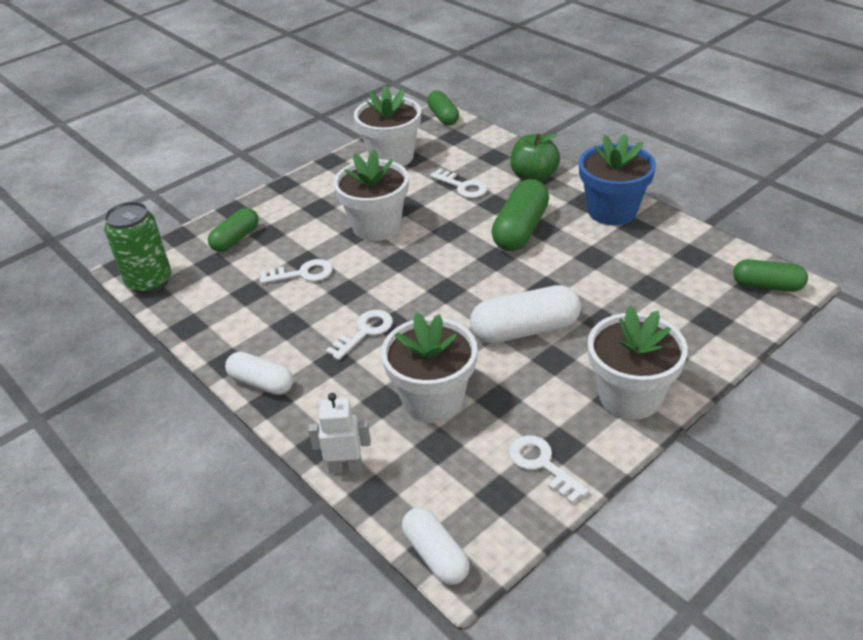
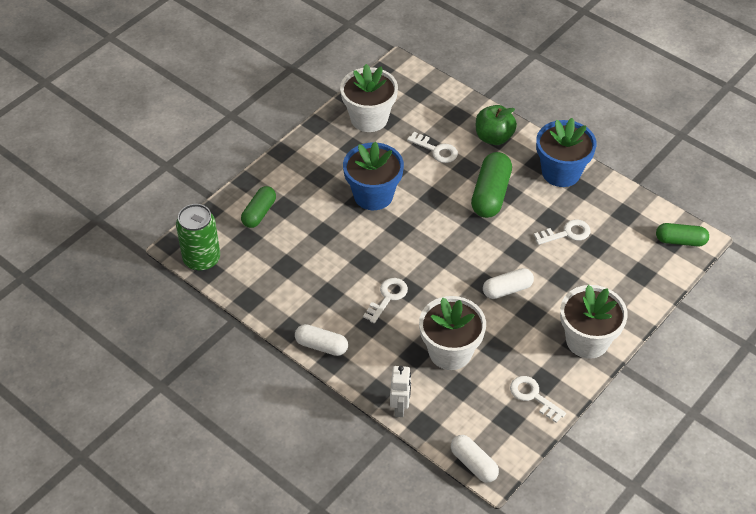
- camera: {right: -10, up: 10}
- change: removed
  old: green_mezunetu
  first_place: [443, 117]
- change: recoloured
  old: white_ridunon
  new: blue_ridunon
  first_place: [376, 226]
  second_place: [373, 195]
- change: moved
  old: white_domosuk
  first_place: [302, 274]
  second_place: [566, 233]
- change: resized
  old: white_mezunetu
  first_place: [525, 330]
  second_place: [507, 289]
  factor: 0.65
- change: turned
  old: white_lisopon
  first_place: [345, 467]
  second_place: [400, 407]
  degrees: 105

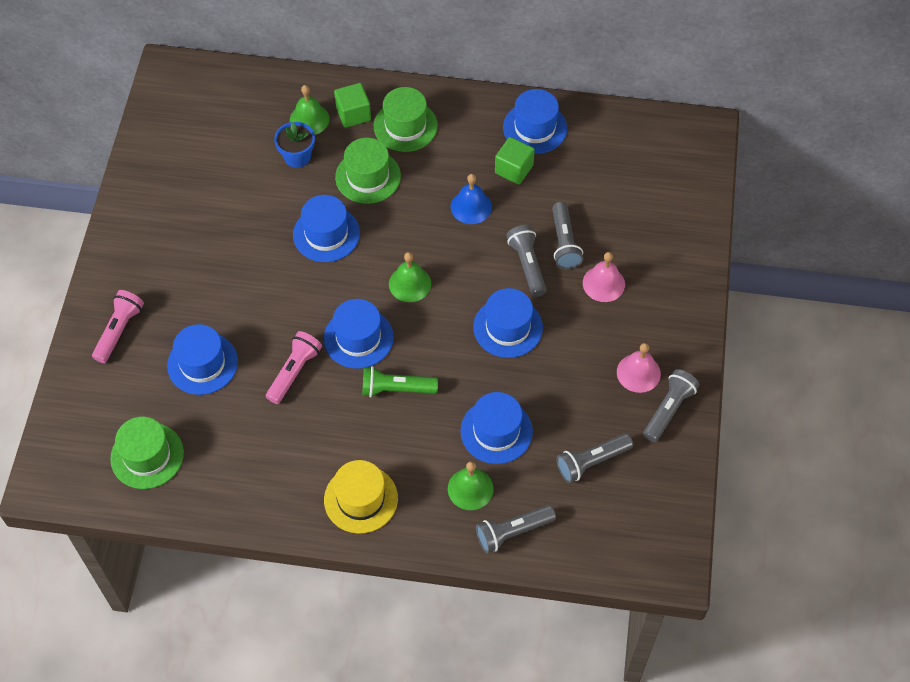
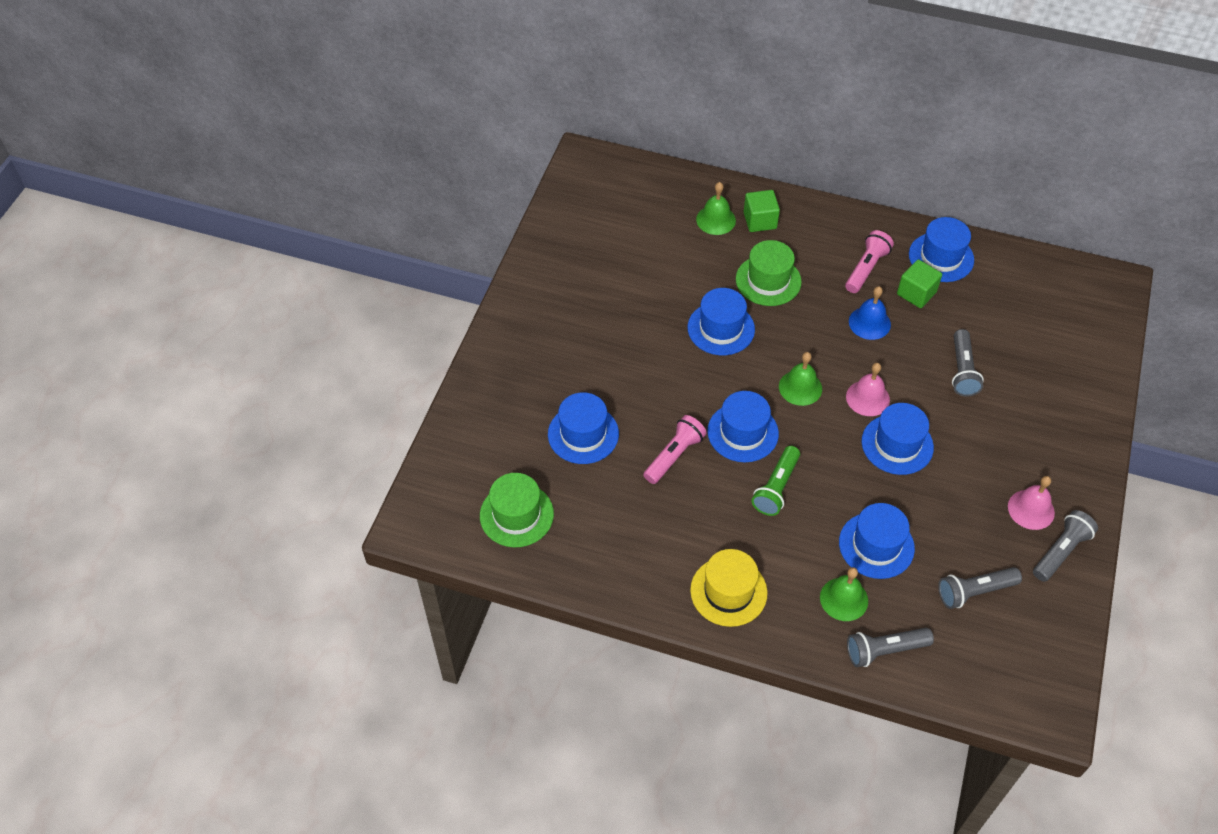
- camera: {right: 10, up: -5}
- change: removed
  old: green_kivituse
  first_place: [405, 126]
- change: removed
  old: blue_ridunon
  first_place: [297, 157]
- change: removed
  old: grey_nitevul
  first_place: [527, 265]
- change: moved
  old: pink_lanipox
  first_place: [603, 283]
  second_place: [867, 398]
- change: moved
  old: pink_nitevul
  first_place: [119, 331]
  second_place: [866, 269]
- change: turned
  old: green_nitevul
  first_place: [396, 389]
  second_place: [776, 488]
  degrees: -75

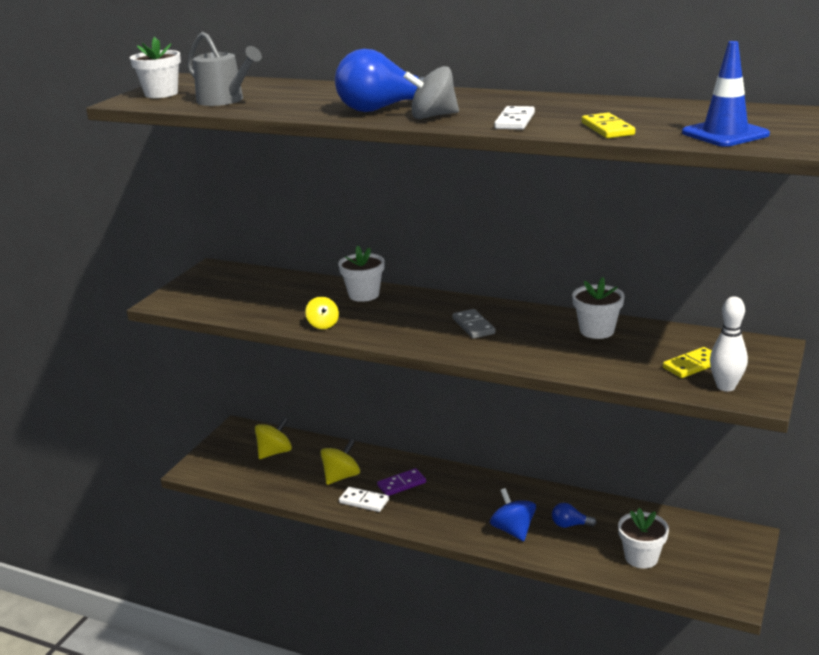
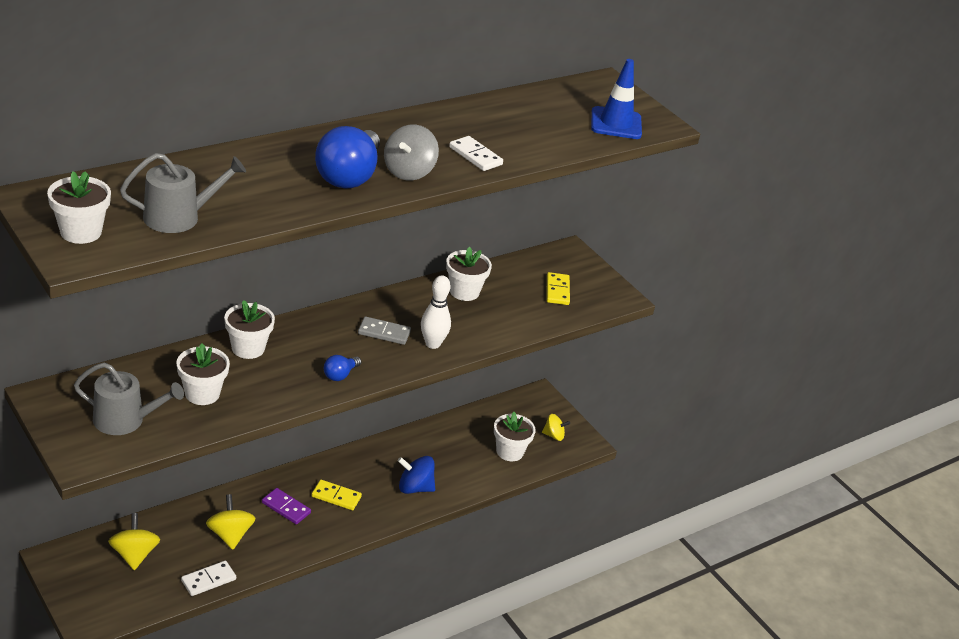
- camera: {right: -65, up: 10}
- change: moved
  old: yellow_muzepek
  first_place: [607, 129]
  second_place: [336, 497]
- change: moved
  old: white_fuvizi
  first_place: [725, 387]
  second_place: [432, 344]
- change: moved
  old: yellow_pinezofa
  first_place: [323, 325]
  second_place: [553, 435]
- change: turned
  old: purple_muzepek
  first_place: [401, 484]
  second_place: [286, 508]
  degrees: -60
- change: moved
  old: white_muzepek
  first_place: [364, 501]
  second_place: [208, 580]
- change: moved
  old: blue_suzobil
  first_place: [570, 525]
  second_place: [340, 375]
- change: added
  new: white_ridunon
  second_place: [202, 394]
- change: added
  new: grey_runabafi
  second_place: [125, 420]

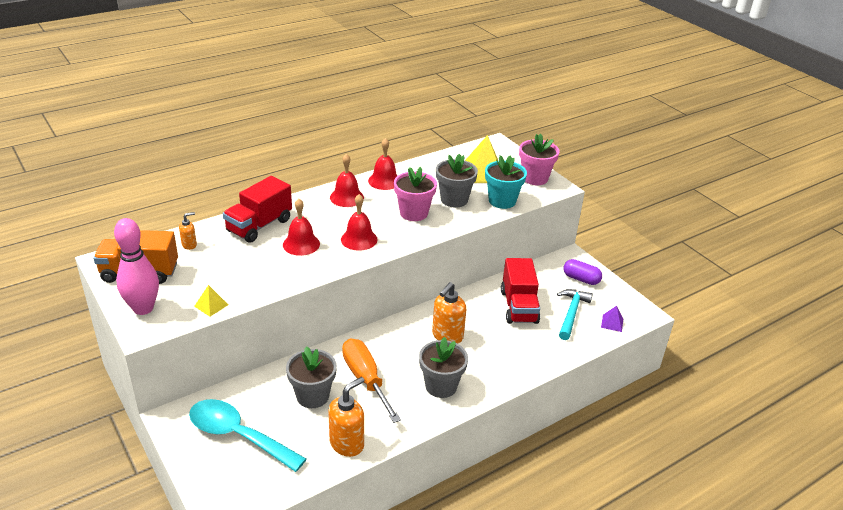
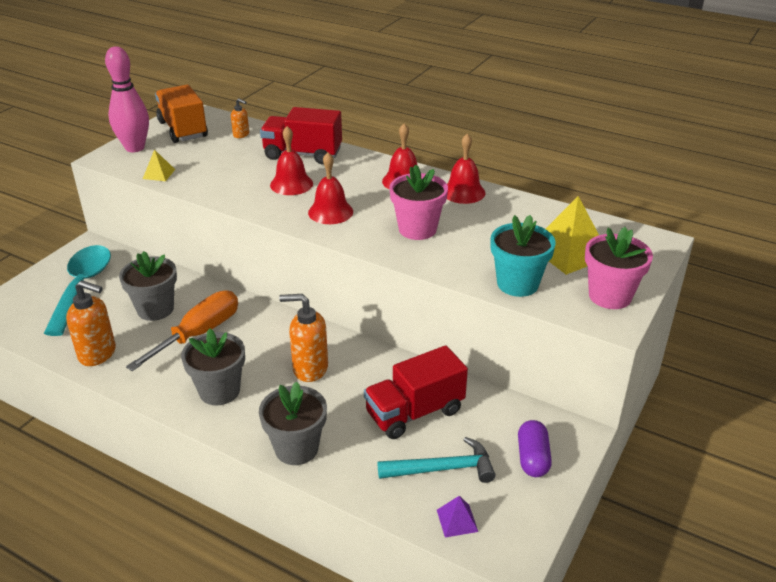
- camera: {right: 65, up: 0}
- change: moved
  old: grey_ridunon
  first_place: [454, 200]
  second_place: [296, 448]

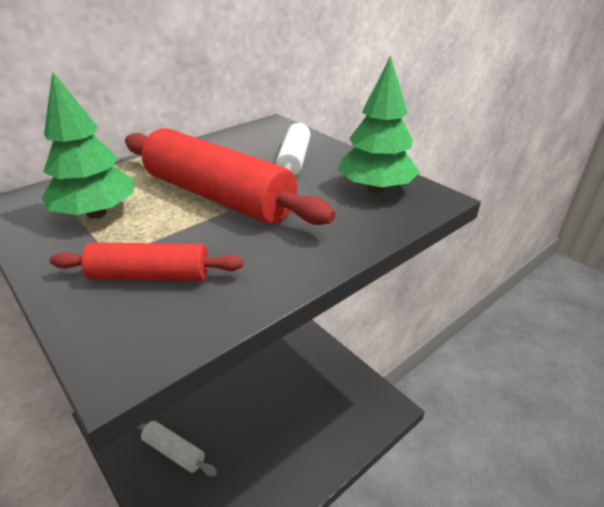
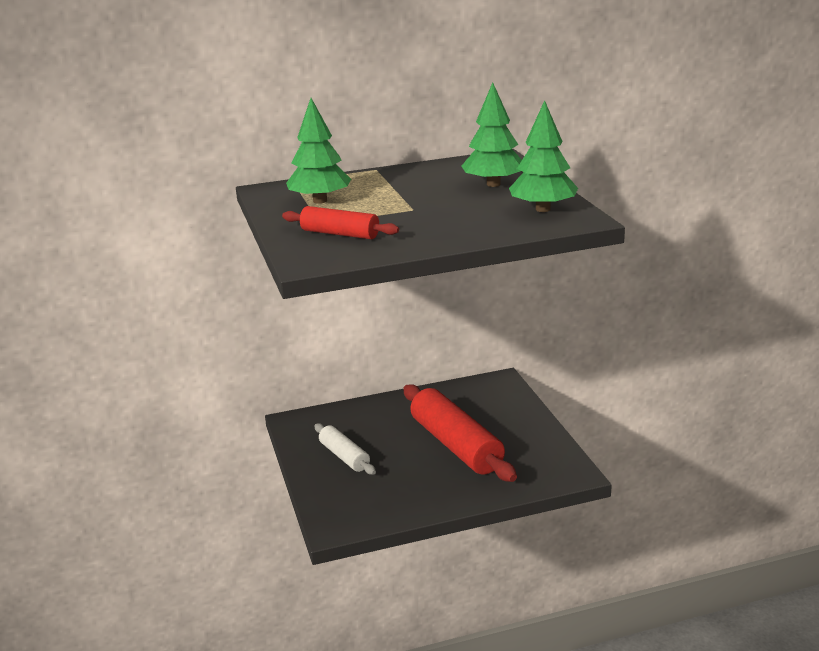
- camera: {right: 25, up: -10}
- change: replaced
  old: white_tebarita
  new: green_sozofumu
  first_place: [294, 160]
  second_place: [493, 184]
- change: moved
  old: red_tebarita
  first_place: [218, 196]
  second_place: [456, 445]

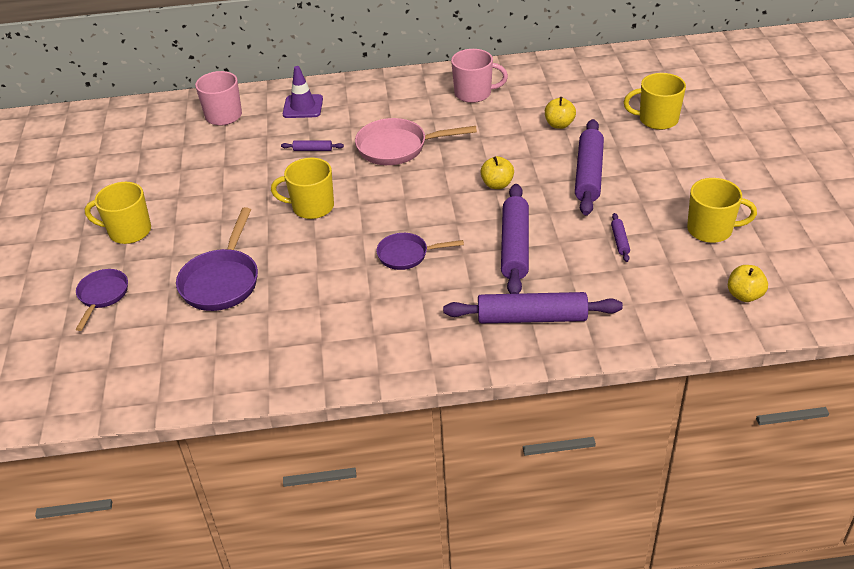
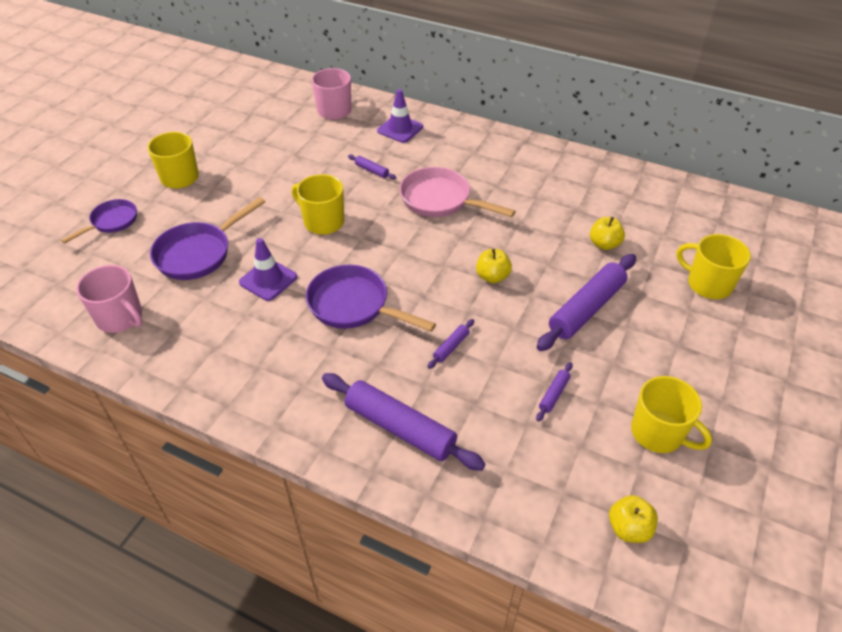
- camera: {right: 30, up: 5}
- change: moved
  old: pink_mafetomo
  first_place: [474, 93]
  second_place: [120, 318]
- change: resized
  old: purple_tebarita
  first_place: [514, 247]
  second_place: [451, 347]
  factor: 0.44
- change: resized
  old: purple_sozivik
  first_place: [407, 255]
  second_place: [354, 305]
  factor: 1.58
- change: added
  new: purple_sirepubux
  second_place: [268, 280]

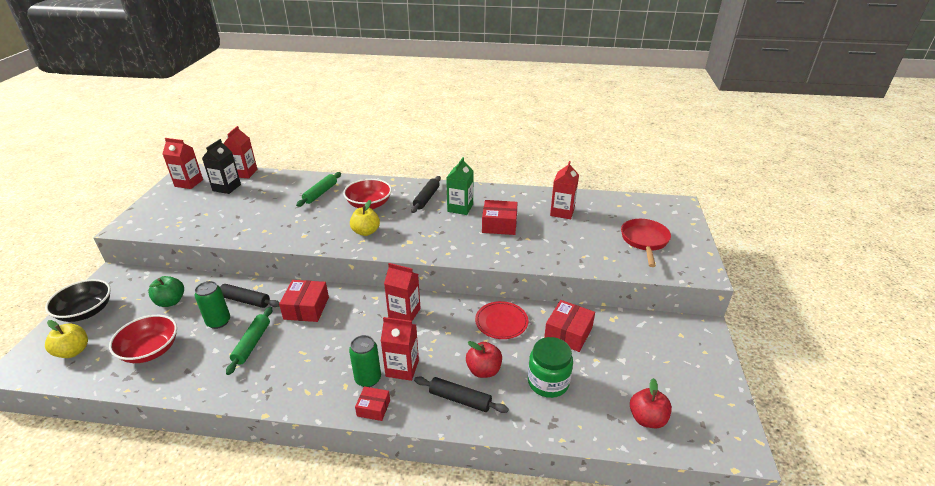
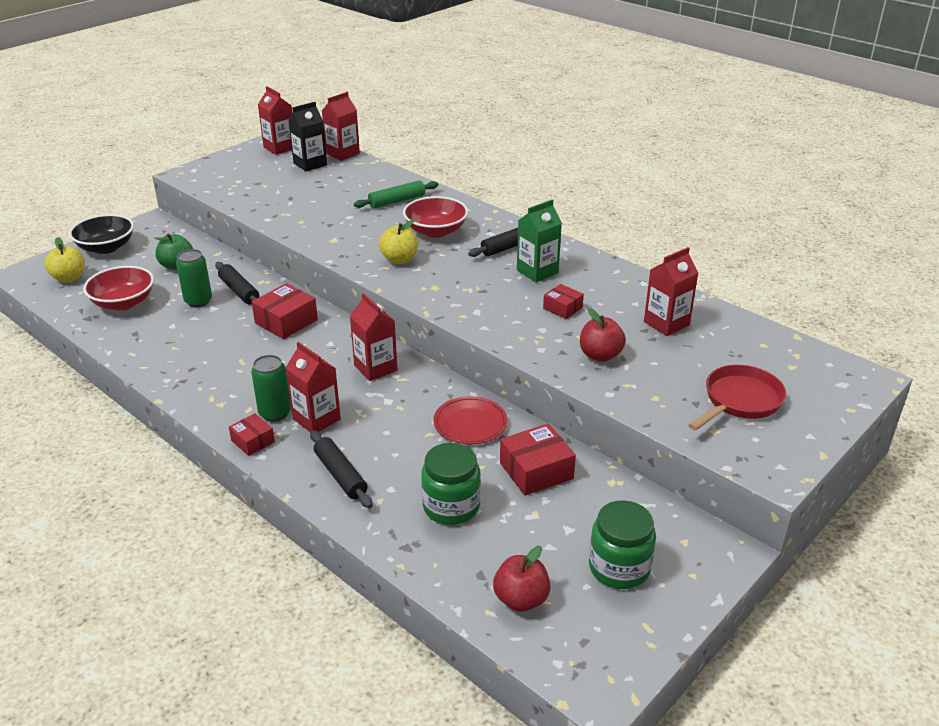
- camera: {right: 35, up: 0}
- change: resized
  old: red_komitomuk
  first_place: [499, 225]
  second_place: [562, 308]
  factor: 0.6
- change: removed
  old: green_tebarita
  first_place: [252, 343]
- change: moved
  old: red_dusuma
  first_place: [483, 370]
  second_place: [600, 355]
- change: added
  new: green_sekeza
  second_place: [619, 568]

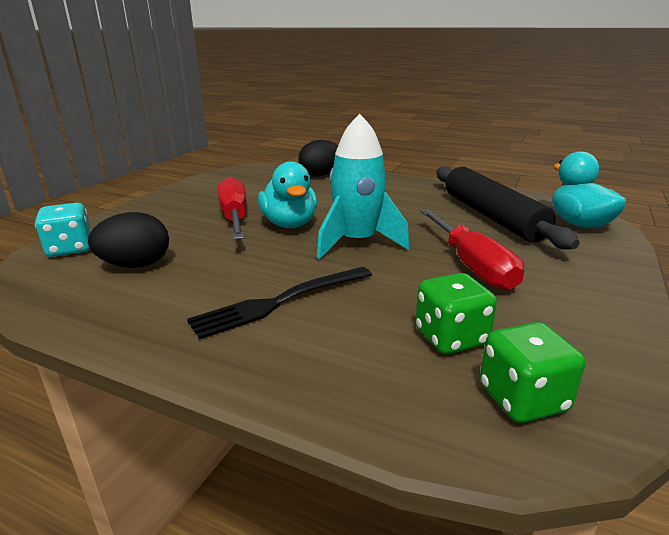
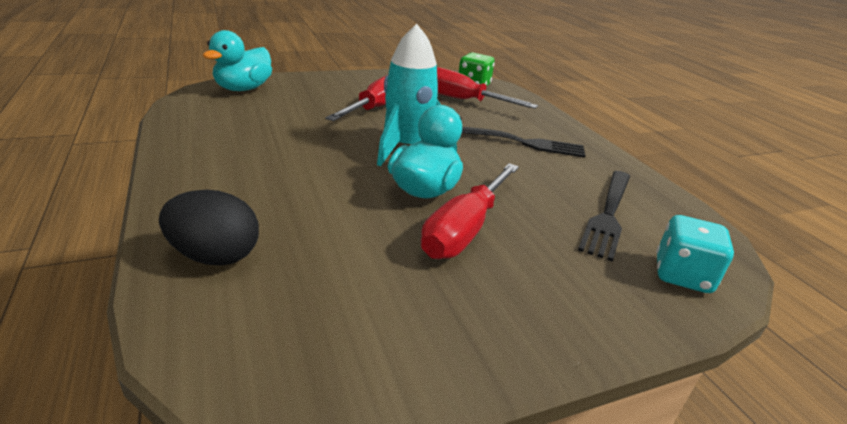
- camera: {right: -140, up: 5}
- change: removed
  old: black_tebarita
  first_place: [491, 216]
- change: replaced
  old: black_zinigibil
  new: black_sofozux
  first_place: [136, 265]
  second_place: [608, 215]
- change: replaced
  old: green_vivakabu
  new: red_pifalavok
  first_place: [450, 337]
  second_place: [462, 100]

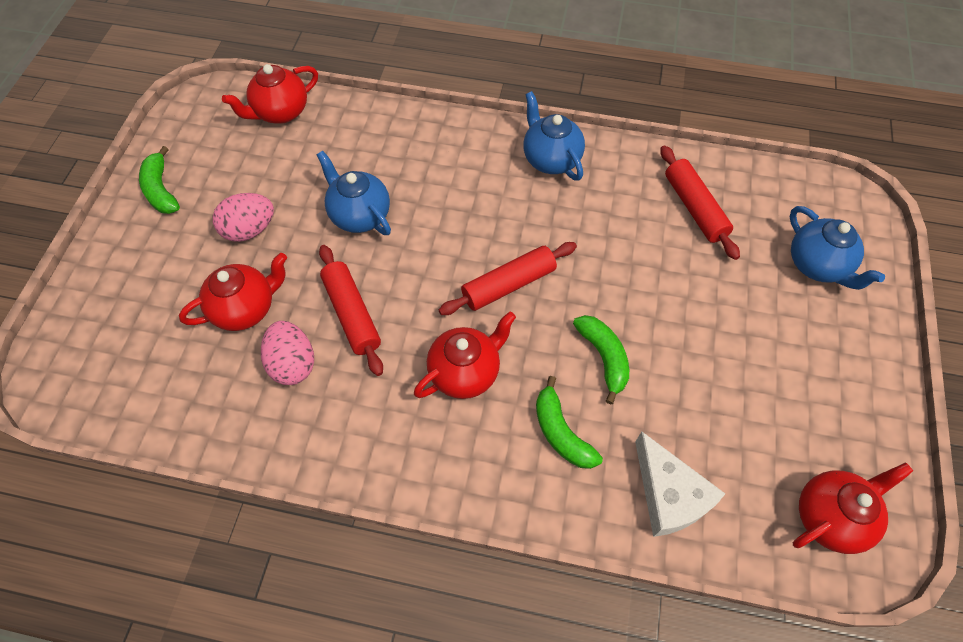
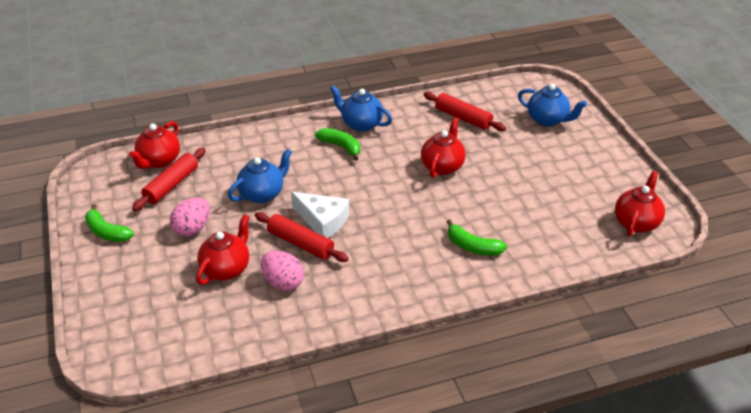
- camera: {right: -30, up: -20}
- change: turned
  old: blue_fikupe
  first_place: [359, 215]
  second_place: [262, 194]
  degrees: 120
- change: moved
  old: red_tebarita
  first_place: [508, 285]
  second_place: [171, 185]
- change: moved
  old: red_fikupe
  first_place: [465, 372]
  second_place: [442, 166]
- change: moved
  old: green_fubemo
  first_place: [603, 358]
  second_place: [341, 147]
- change: moved
  old: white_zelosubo
  first_place: [669, 495]
  second_place: [323, 220]

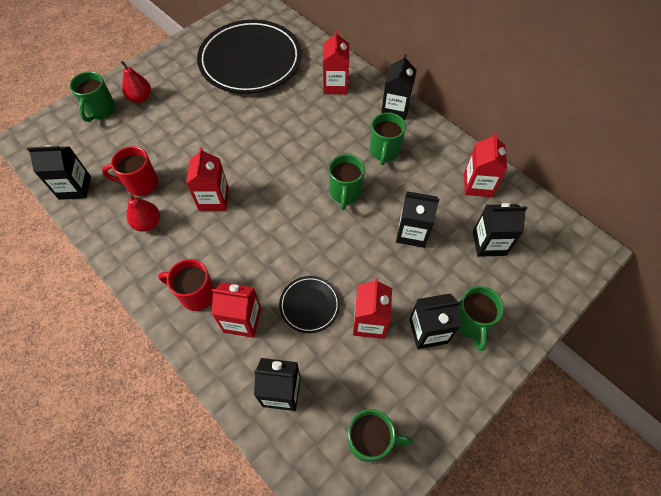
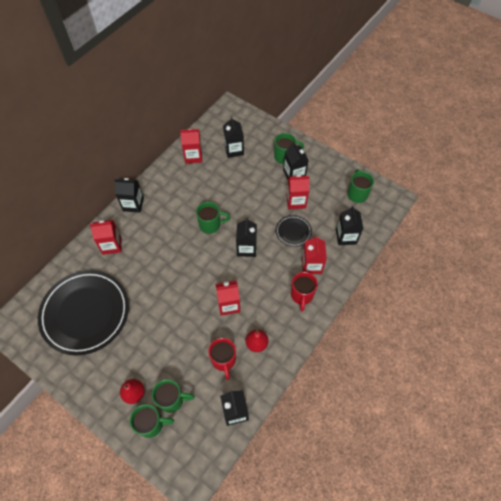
- camera: {right: -100, up: 0}
- change: moved
  old: green_mafetomo
  first_place: [384, 152]
  second_place: [172, 399]
- change: moved
  old: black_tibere
  first_place: [412, 233]
  second_place: [246, 248]

